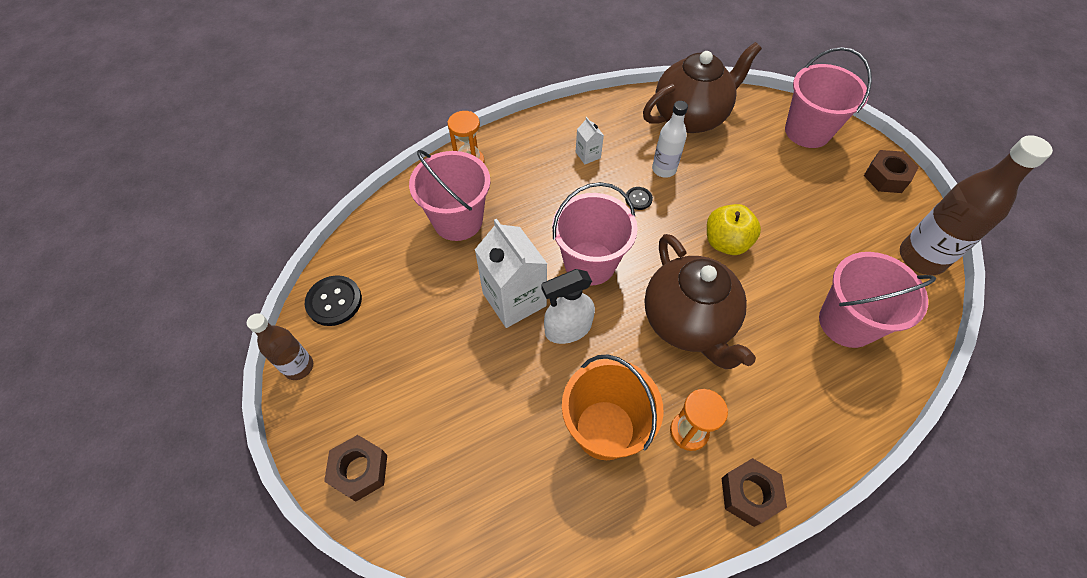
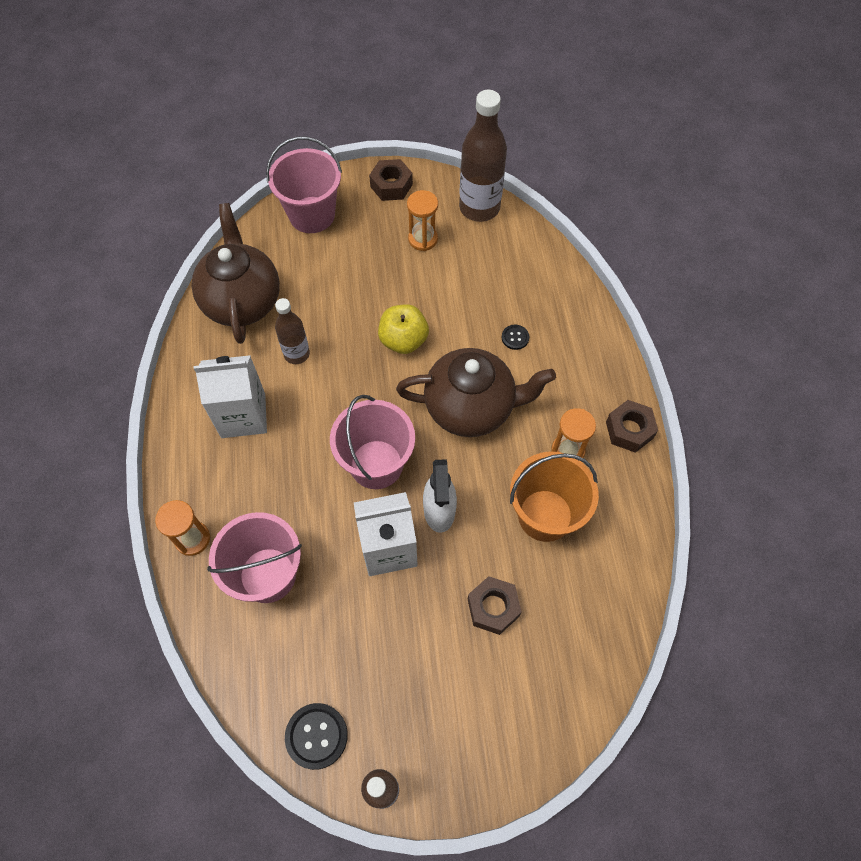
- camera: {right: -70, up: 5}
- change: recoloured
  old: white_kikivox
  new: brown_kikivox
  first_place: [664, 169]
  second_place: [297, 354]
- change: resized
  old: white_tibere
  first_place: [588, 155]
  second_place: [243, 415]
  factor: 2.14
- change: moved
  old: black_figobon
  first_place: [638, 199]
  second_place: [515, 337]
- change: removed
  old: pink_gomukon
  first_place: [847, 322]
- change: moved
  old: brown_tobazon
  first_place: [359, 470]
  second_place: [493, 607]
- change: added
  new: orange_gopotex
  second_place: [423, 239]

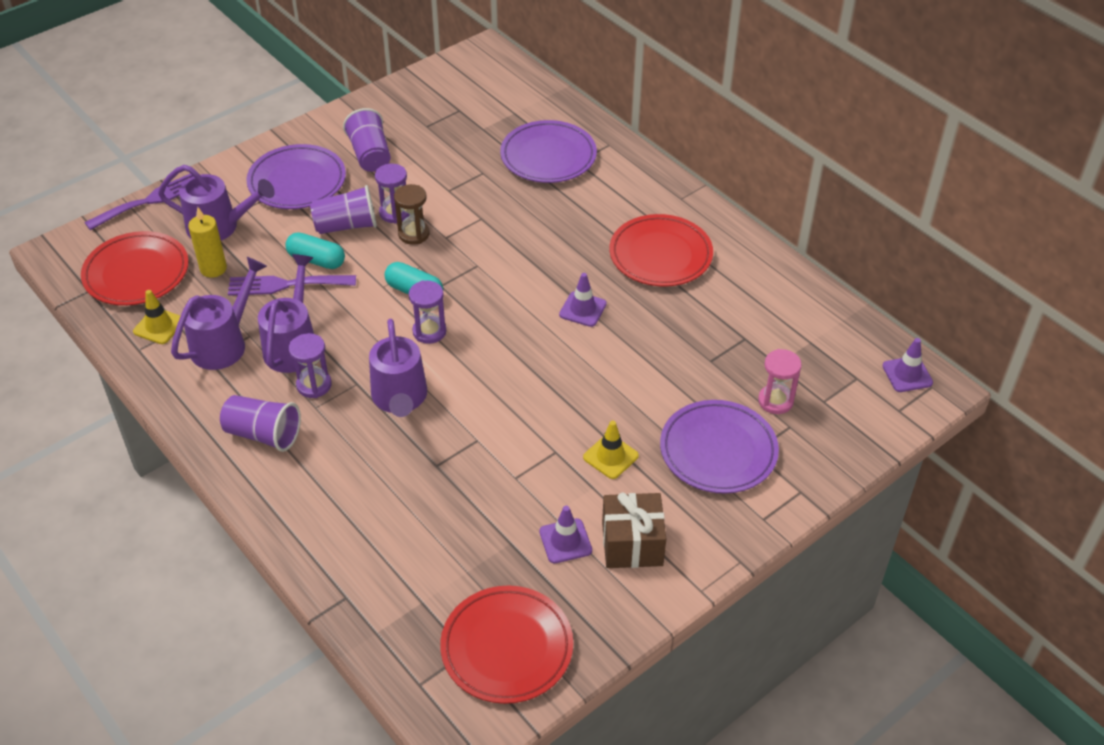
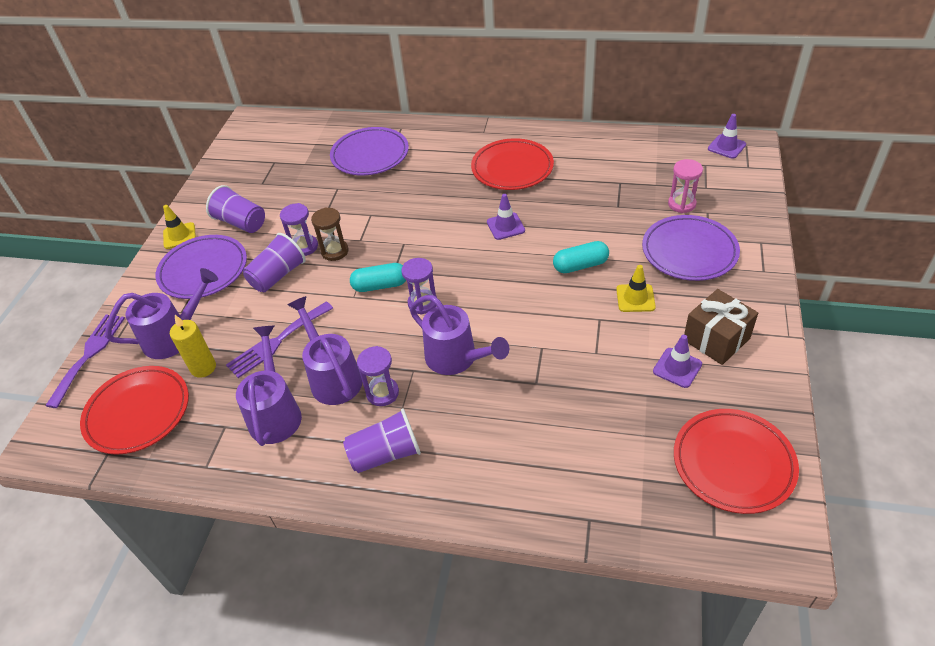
- camera: {right: -35, up: 0}
- change: moved
  old: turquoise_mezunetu
  first_place: [316, 260]
  second_place: [580, 265]
- change: moved
  old: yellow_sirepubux
  first_place: [159, 326]
  second_place: [179, 236]

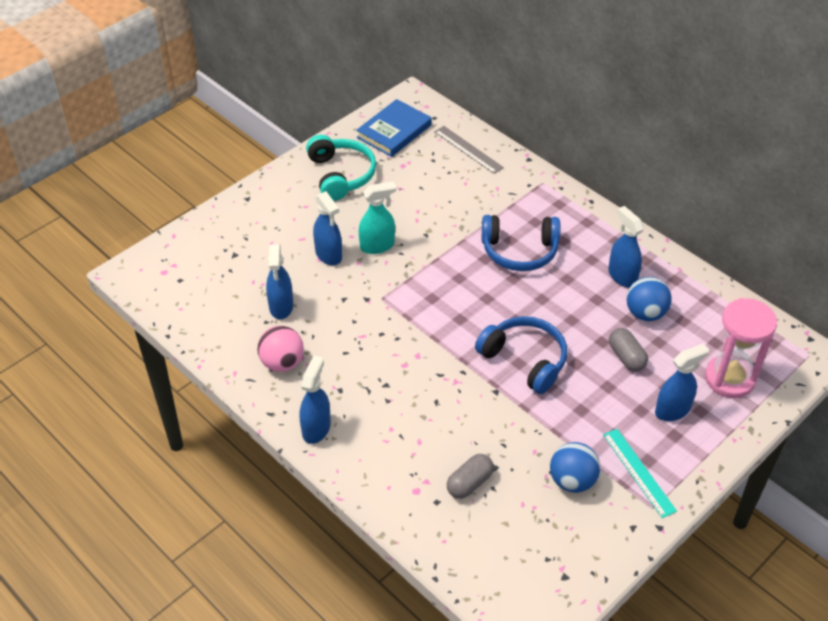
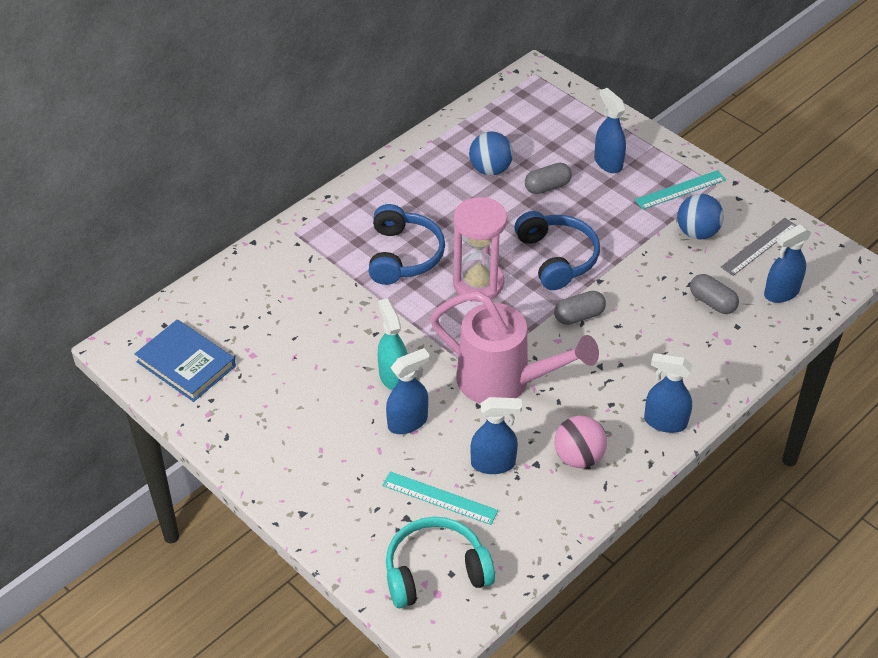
- camera: {right: -90, up: 0}
- change: moved
  old: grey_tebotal
  first_place: [468, 149]
  second_place: [759, 246]
- change: moved
  old: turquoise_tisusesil
  first_place: [341, 175]
  second_place: [435, 571]
- change: moved
  old: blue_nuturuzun
  first_place: [622, 276]
  second_place: [781, 293]
- change: moved
  old: pink_gopotex
  first_place: [729, 378]
  second_place: [478, 283]
- change: turned
  old: blue_tisusesil
  first_place: [525, 360]
  second_place: [557, 258]
  degrees: 120
- change: added
  new: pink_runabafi
  second_place: [503, 381]
- change: added
  new: grey_mezunetu
  second_place: [579, 316]
- change: added
  new: turquoise_tebotal
  second_place: [439, 498]

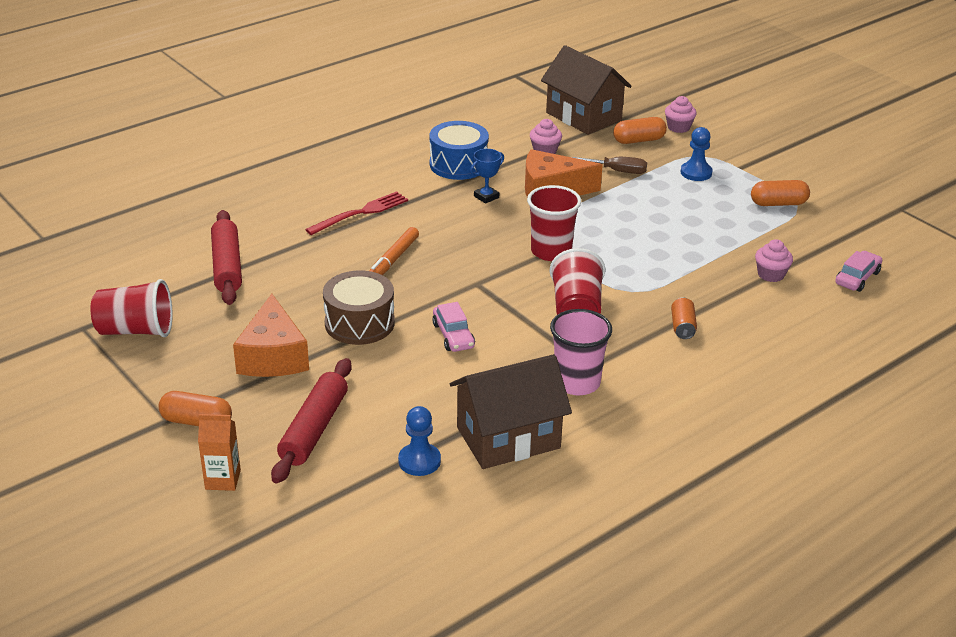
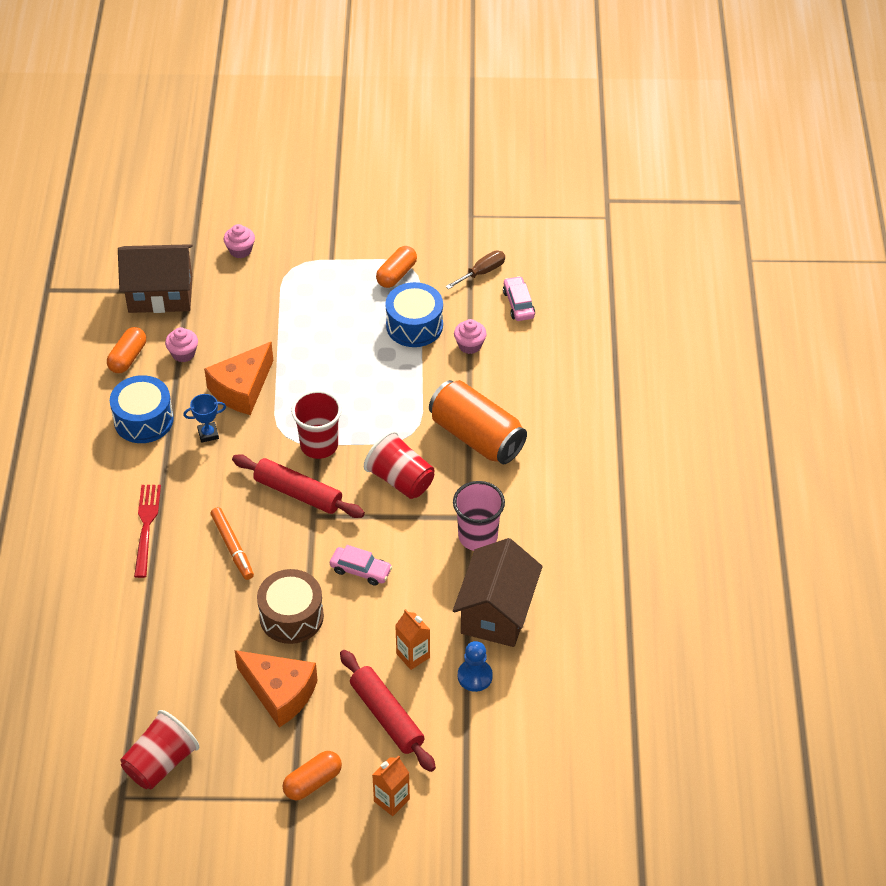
- camera: {right: -50, up: 15}
- change: moved
  old: orange_mezunetu
  first_place: [638, 140]
  second_place: [128, 358]
- change: removed
  old: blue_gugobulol
  first_place: [696, 173]
- change: turned
  old: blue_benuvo
  first_place: [486, 197]
  second_place: [208, 434]
  degrees: 75
- change: moved
  old: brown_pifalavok
  first_place: [618, 171]
  second_place: [482, 272]
- change: moved
  old: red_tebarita
  first_place: [227, 266]
  second_place: [298, 493]
- change: resized
  old: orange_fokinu
  first_place: [682, 327]
  second_place: [476, 436]
  factor: 2.46
- change: added
  new: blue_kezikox
  second_place: [414, 325]
- change: added
  new: orange_tibere
  second_place: [413, 655]

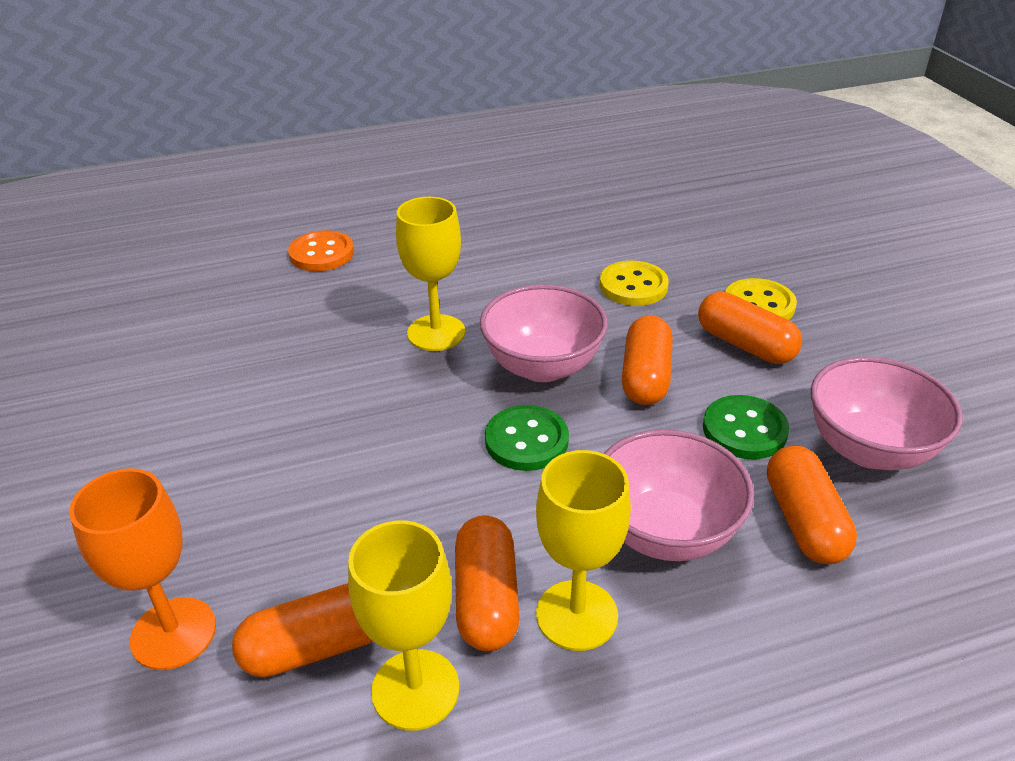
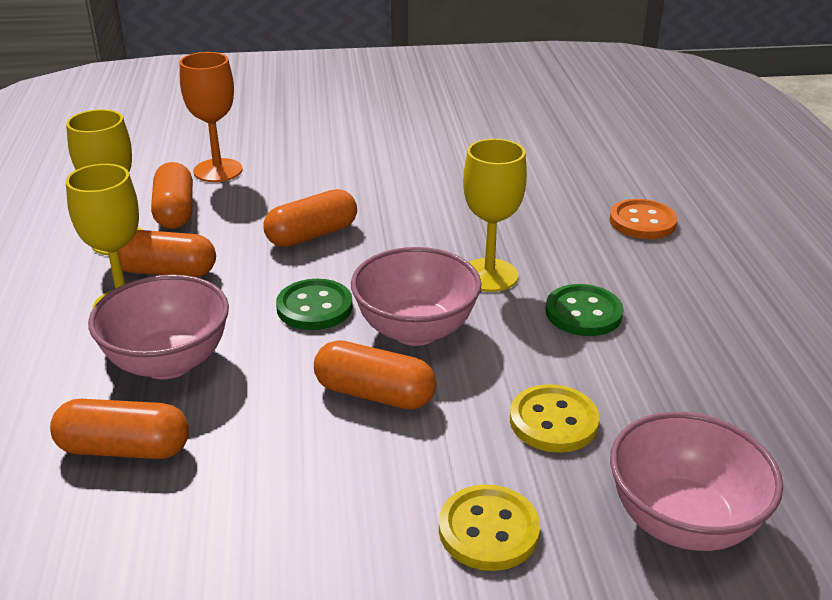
- camera: {right: 100, up: -5}
- change: moved
  old: orange_mezunetu
  first_place: [745, 345]
  second_place: [312, 235]
- change: moved
  old: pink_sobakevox
  first_place: [869, 449]
  second_place: [682, 521]
- change: moved
  old: green_figobon
  first_place: [744, 430]
  second_place: [583, 313]

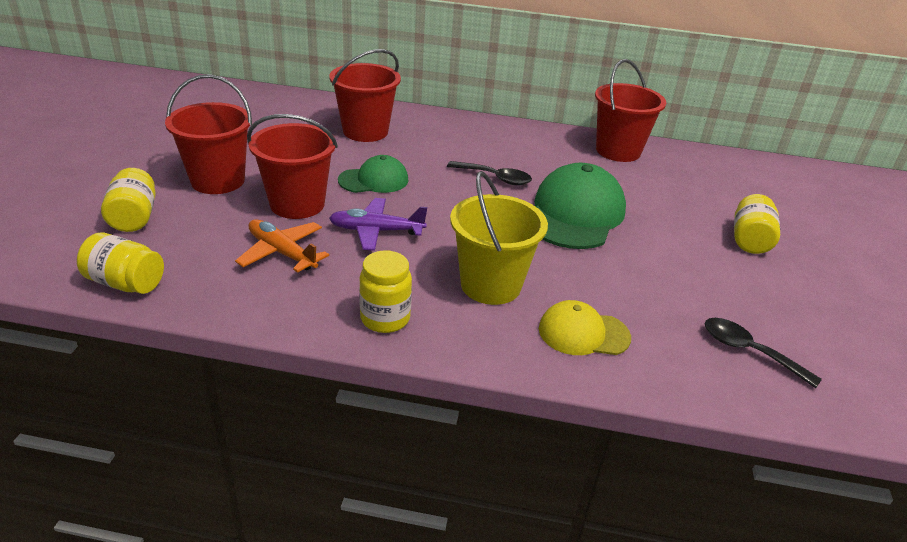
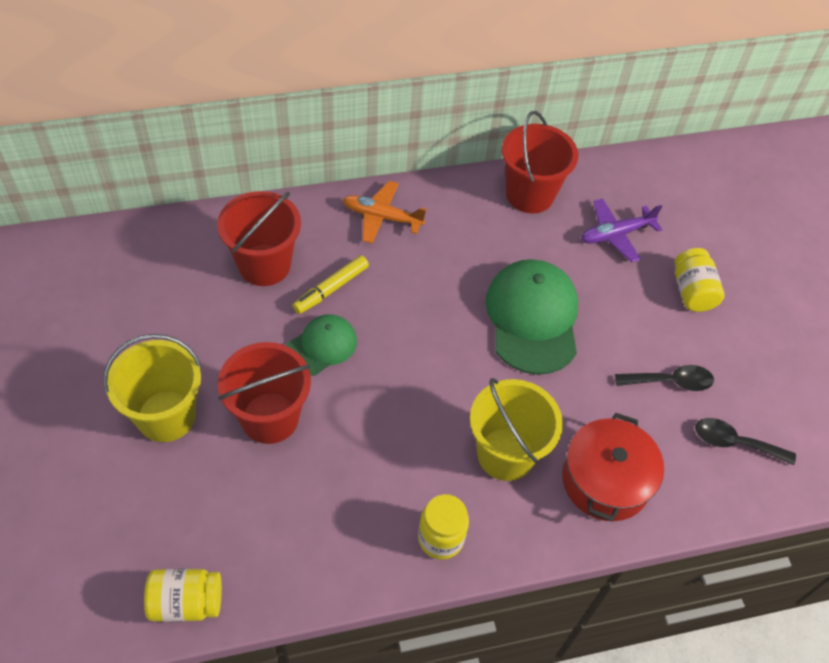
- camera: {right: -25, up: 20}
- change: recoloured
  old: red_gomukon
  new: yellow_gomukon
  first_place: [218, 181]
  second_place: [166, 416]
- change: moved
  old: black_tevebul
  first_place: [495, 178]
  second_place: [670, 382]
- change: removed
  old: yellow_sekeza
  first_place: [134, 217]
- change: moved
  old: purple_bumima
  first_place: [376, 231]
  second_place: [615, 234]
- change: moved
  old: orange_bumima
  first_place: [282, 252]
  second_place: [382, 217]
- change: replaced
  old: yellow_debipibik
  new: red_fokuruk
  first_place: [583, 333]
  second_place: [605, 480]
- change: added
  new: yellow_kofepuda
  second_place: [331, 289]

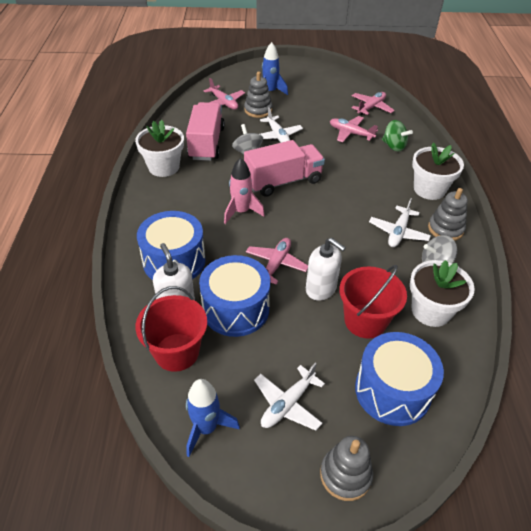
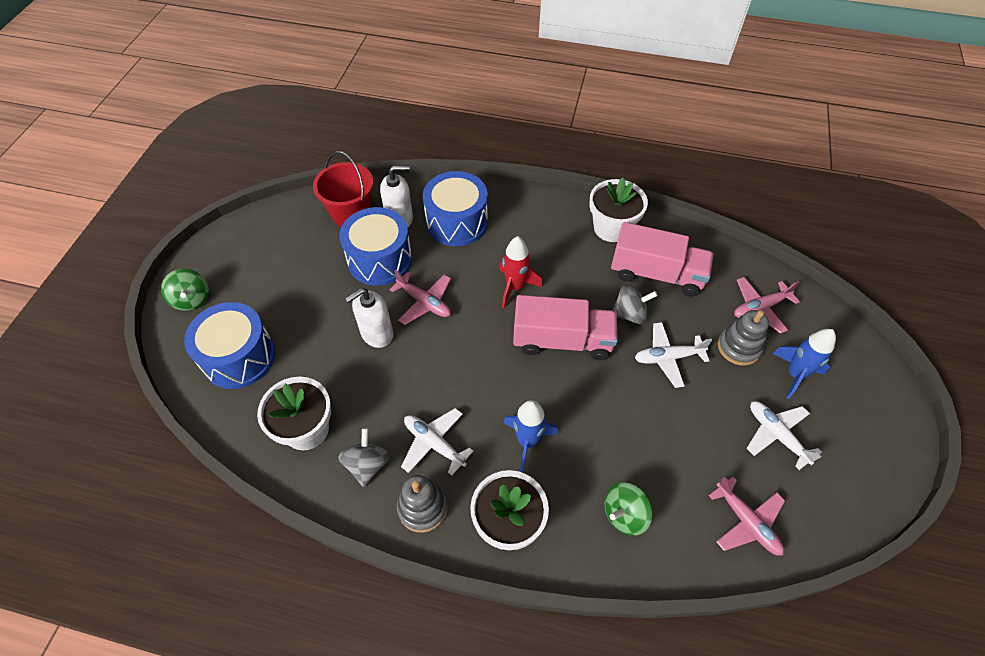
- camera: {right: 105, up: 10}
- change: removed
  old: pink_bumima
  first_place: [350, 133]
- change: turned
  old: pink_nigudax
  first_place: [283, 181]
  second_place: [562, 340]
  degrees: -75
- change: recoloured
  old: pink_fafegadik
  new: red_fafegadik
  first_place: [241, 212]
  second_place: [515, 287]
- change: removed
  old: red_gomukon
  first_place: [365, 321]
- change: moved
  old: white_bumima
  first_place: [287, 404]
  second_place: [776, 435]
- change: moved
  old: blue_fafegadik
  first_place: [206, 428]
  second_place: [527, 441]
- change: replaced
  old: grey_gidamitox
  new: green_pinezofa
  first_place: [345, 475]
  second_place: [192, 299]

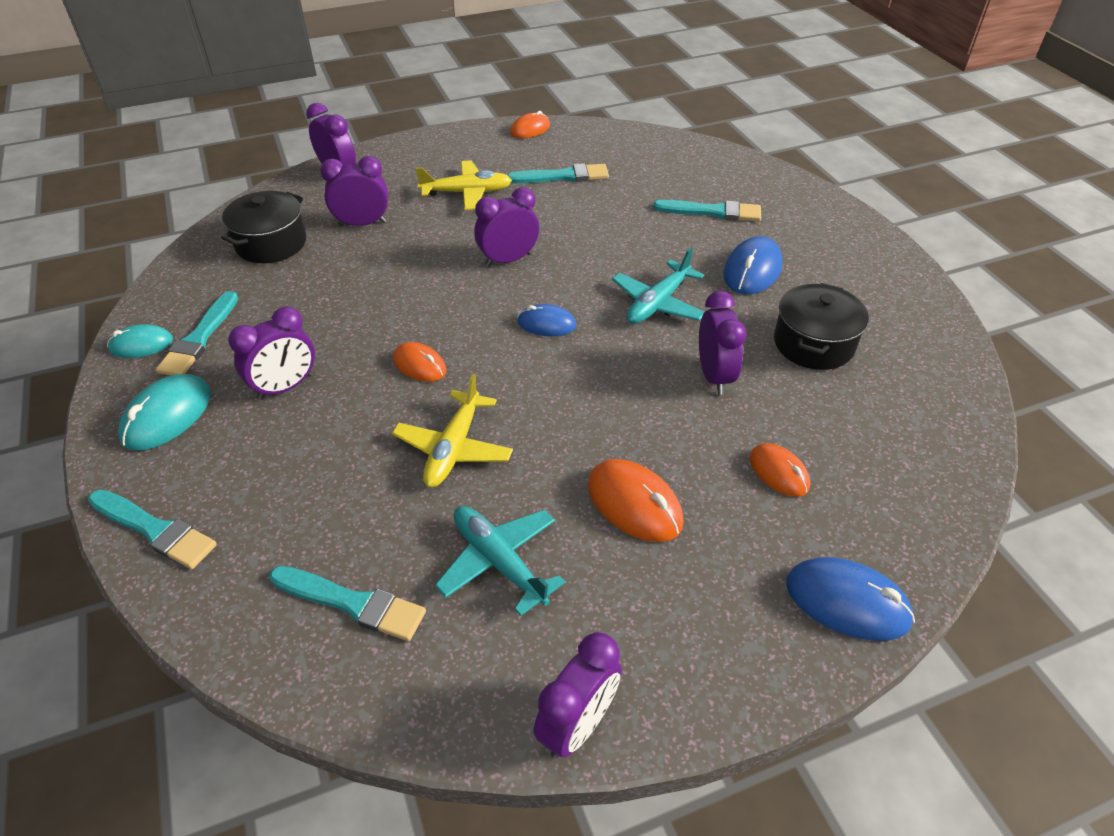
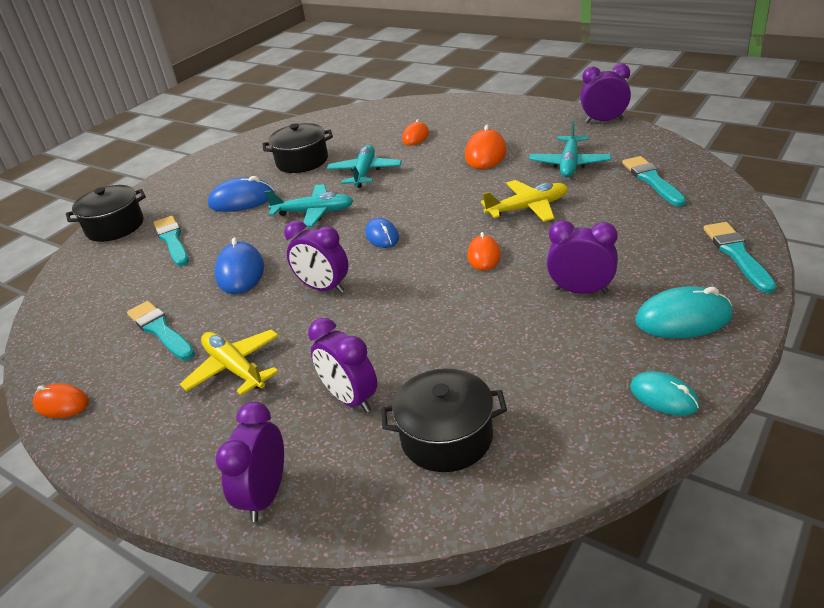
- camera: {right: -120, up: -10}
- change: removed
  old: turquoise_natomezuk
  first_place: [199, 339]
- change: replaced
  old: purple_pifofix
  new: turquoise_bumima
  first_place: [714, 376]
  second_place: [364, 172]
- change: moved
  old: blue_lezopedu
  first_place: [847, 602]
  second_place: [240, 272]
- change: added
  new: black_fokuruk
  second_place: [115, 227]

